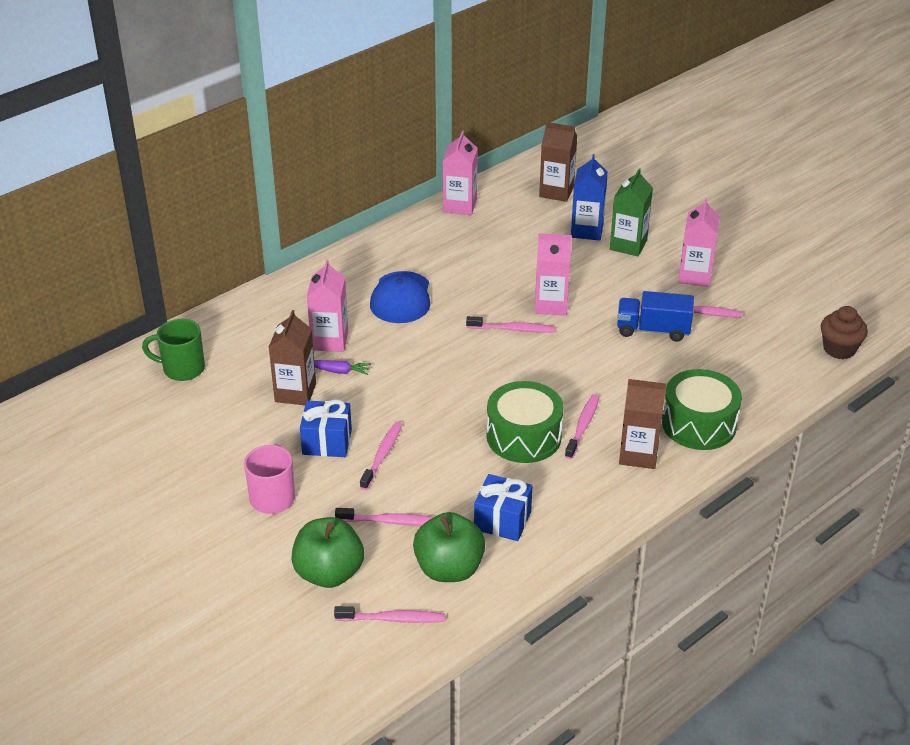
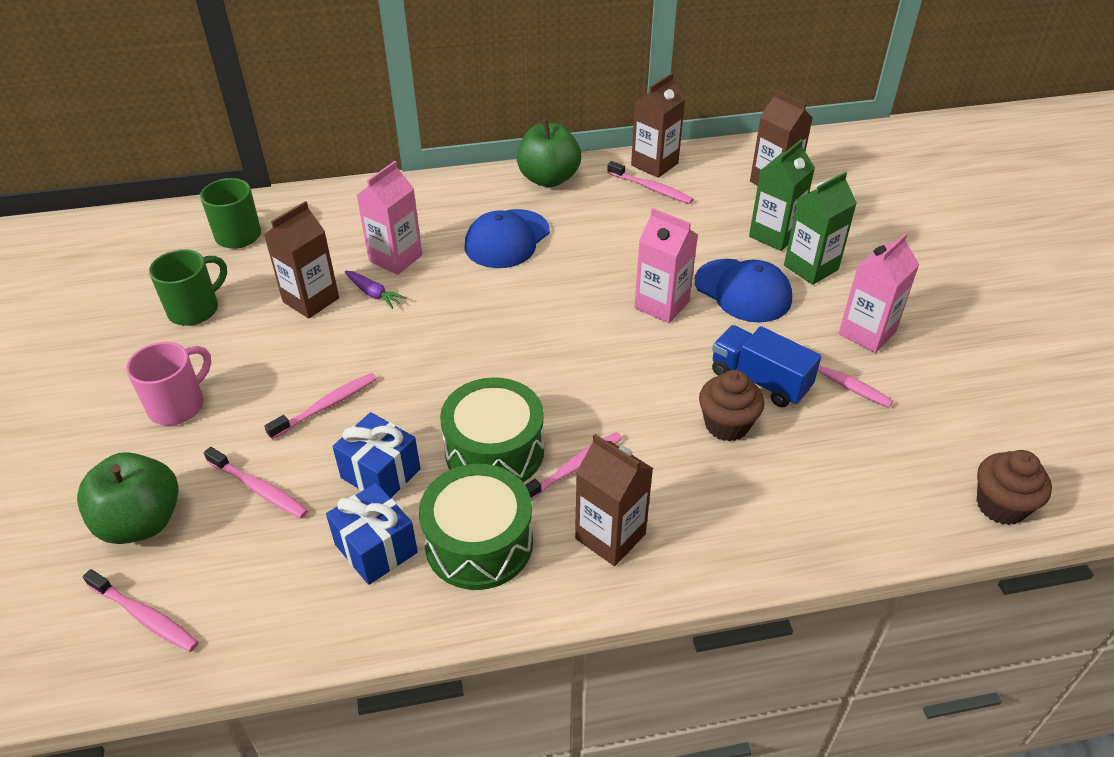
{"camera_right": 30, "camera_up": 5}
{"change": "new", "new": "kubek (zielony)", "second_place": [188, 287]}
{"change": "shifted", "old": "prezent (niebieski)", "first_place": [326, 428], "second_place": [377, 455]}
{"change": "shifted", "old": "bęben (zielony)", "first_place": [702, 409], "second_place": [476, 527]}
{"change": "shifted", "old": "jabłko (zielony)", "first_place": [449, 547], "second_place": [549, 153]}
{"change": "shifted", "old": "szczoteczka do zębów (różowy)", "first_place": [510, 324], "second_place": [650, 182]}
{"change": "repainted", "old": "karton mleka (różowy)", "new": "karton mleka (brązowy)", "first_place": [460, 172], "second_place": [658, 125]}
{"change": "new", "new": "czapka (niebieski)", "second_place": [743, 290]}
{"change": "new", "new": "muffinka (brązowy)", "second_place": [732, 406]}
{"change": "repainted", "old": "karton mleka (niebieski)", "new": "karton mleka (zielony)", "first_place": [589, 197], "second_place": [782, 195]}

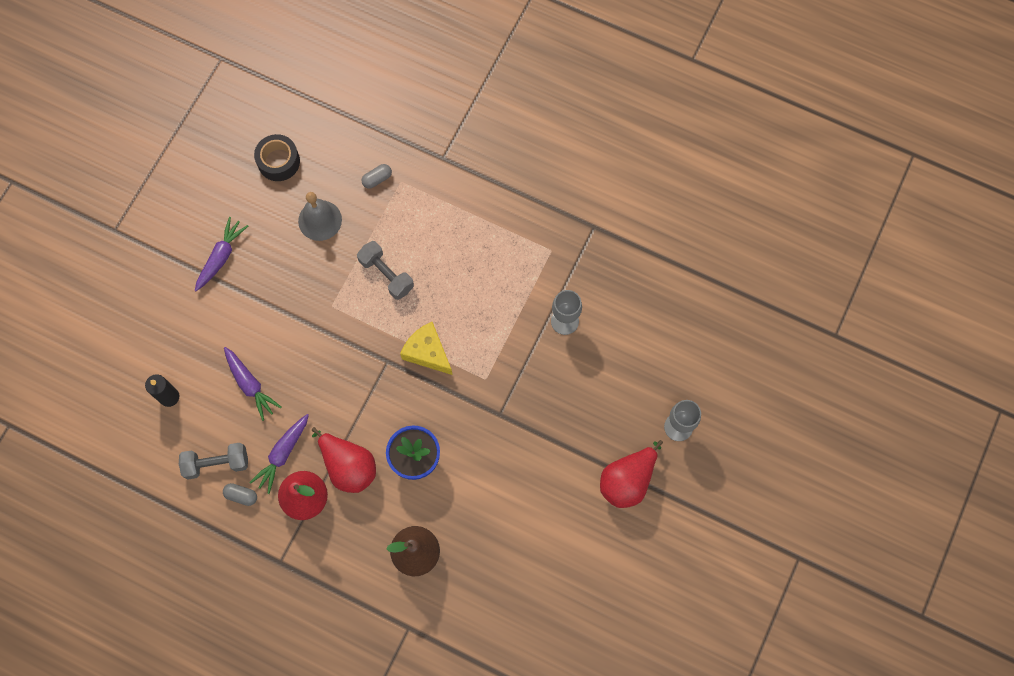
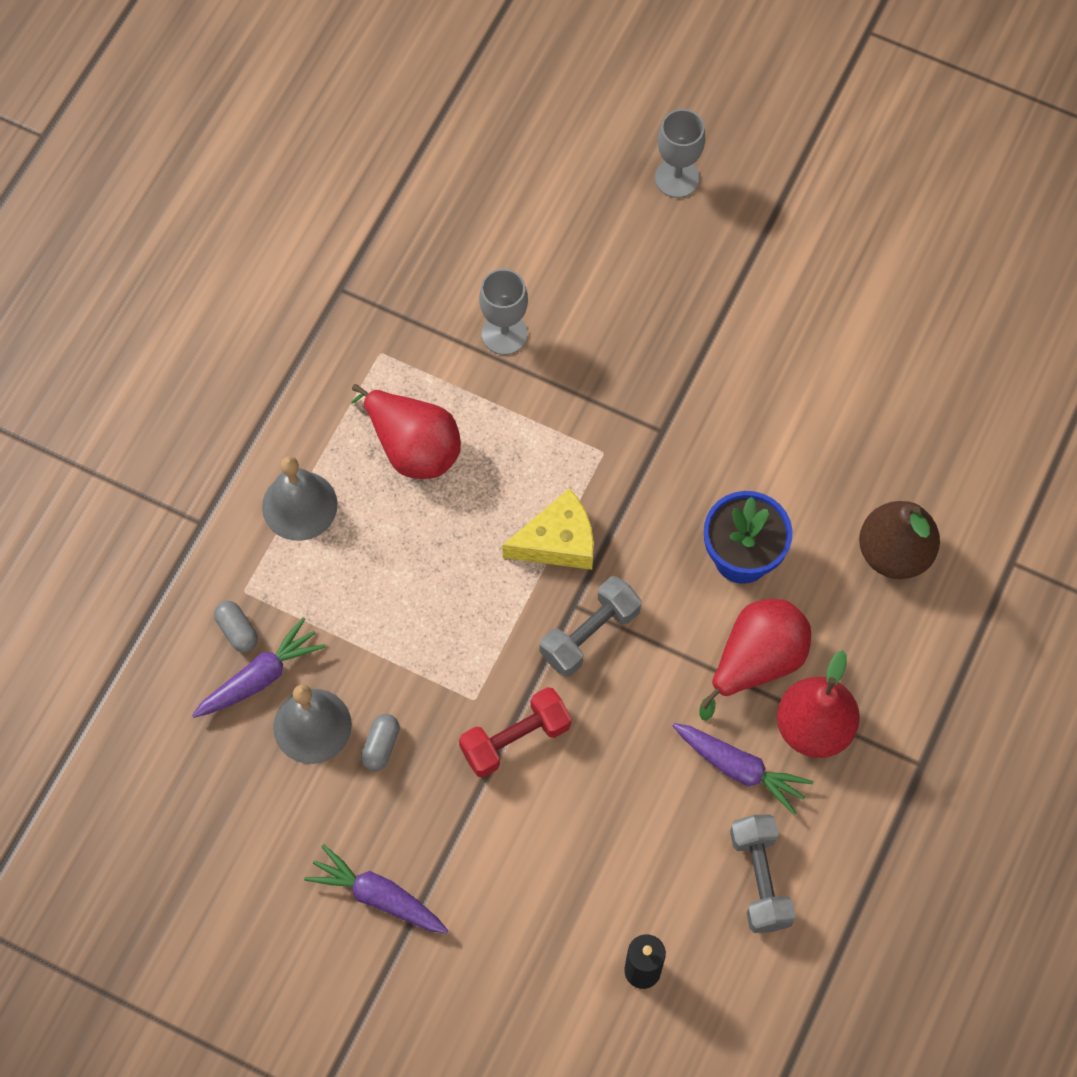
{"camera_right": -90, "camera_up": -5}
{"change": "shifted", "old": "marchewka (fioletowy)", "first_place": [252, 384], "second_place": [259, 667]}
{"change": "new", "new": "dzwonek (szary)", "second_place": [300, 498]}
{"change": "shifted", "old": "gruszka (czerwony)", "first_place": [631, 474], "second_place": [406, 431]}
{"change": "shifted", "old": "kapsułka (szary)", "first_place": [240, 494], "second_place": [380, 742]}
{"change": "new", "new": "hantel (czerwony)", "second_place": [515, 732]}
{"change": "rotated", "old": "ser (żółty)", "first_place": [426, 348], "second_place": [548, 529], "degrees": -150}
{"change": "shifted", "old": "hantel (szary)", "first_place": [385, 270], "second_place": [590, 626]}
{"change": "gone", "old": "taśma klejąca (czarny)", "first_place": [277, 157]}

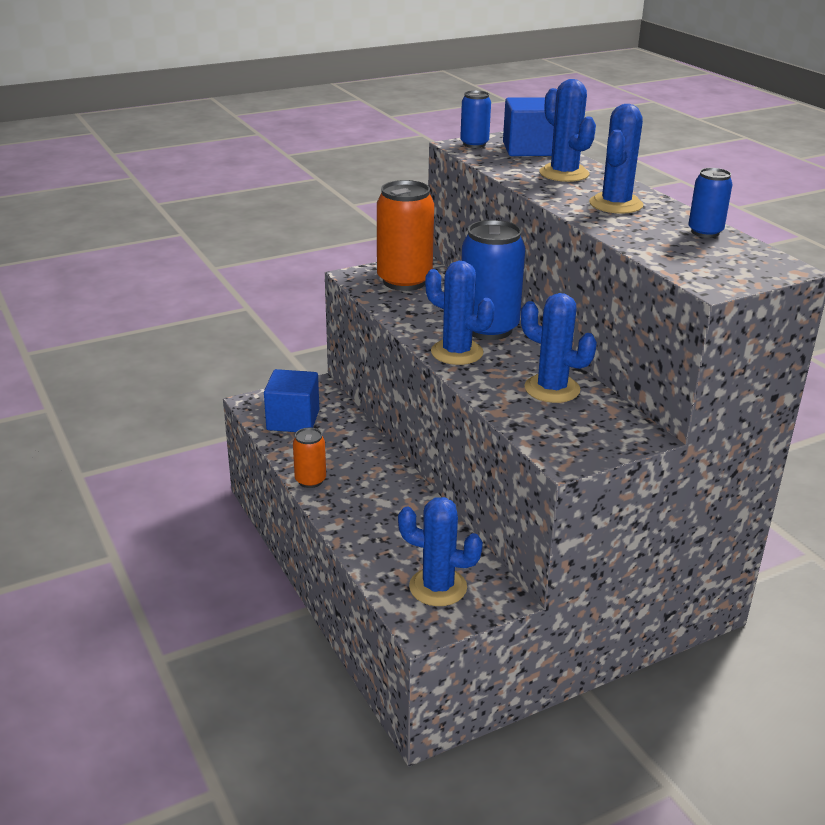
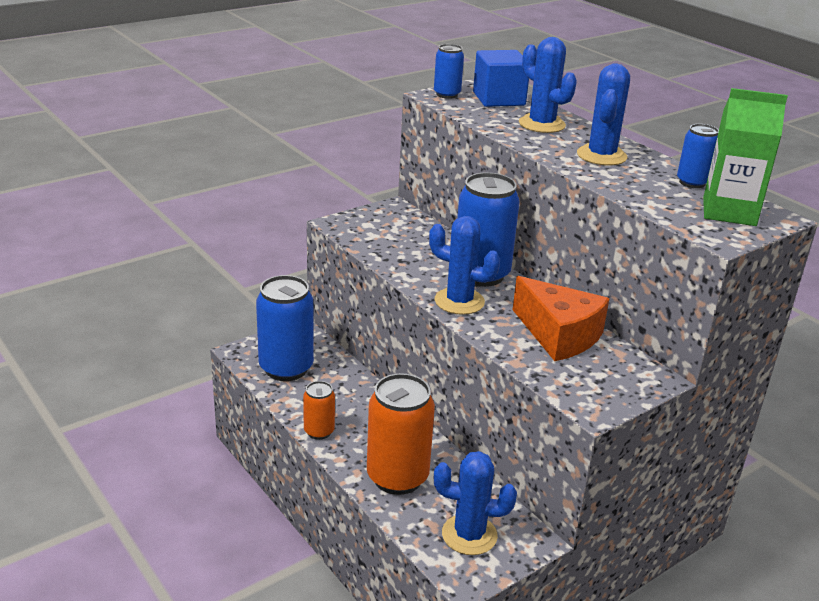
{"camera_right": -10, "camera_up": 0}
{"change": "swapped", "old": "sześcian (niebieski)", "new": "puszka (niebieski)", "first_place": [291, 400], "second_place": [285, 328]}
{"change": "shifted", "old": "puszka (pomarańczowy)", "first_place": [405, 235], "second_place": [401, 434]}
{"change": "swapped", "old": "kaktus (niebieski)", "new": "ser (pomarańczowy)", "first_place": [559, 348], "second_place": [561, 318]}
{"change": "new", "new": "karton mleka (zielony)", "second_place": [745, 157]}

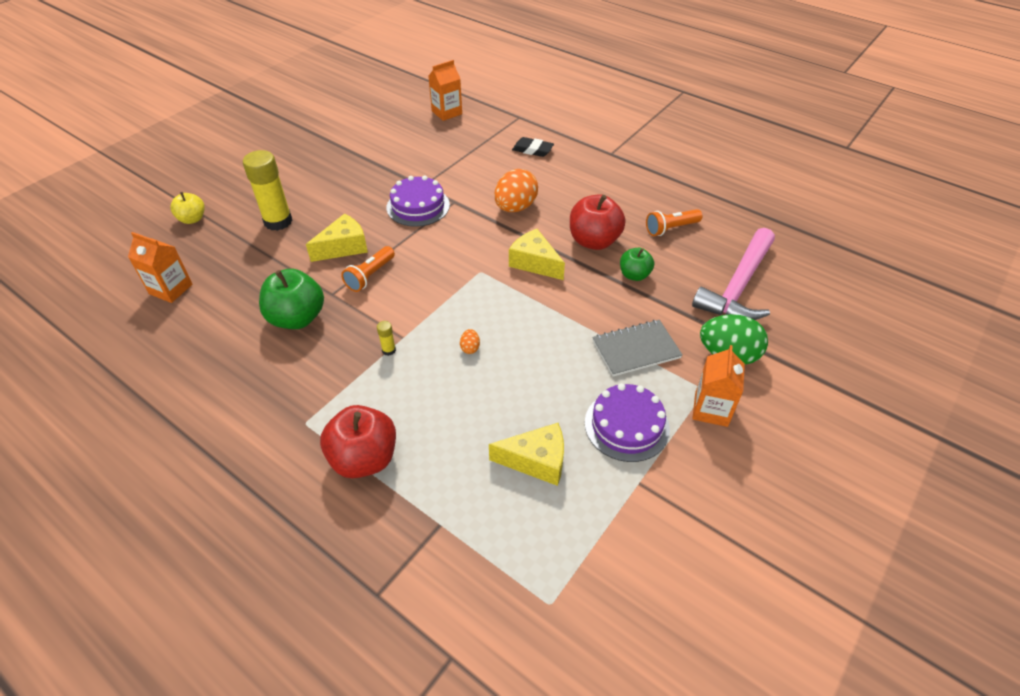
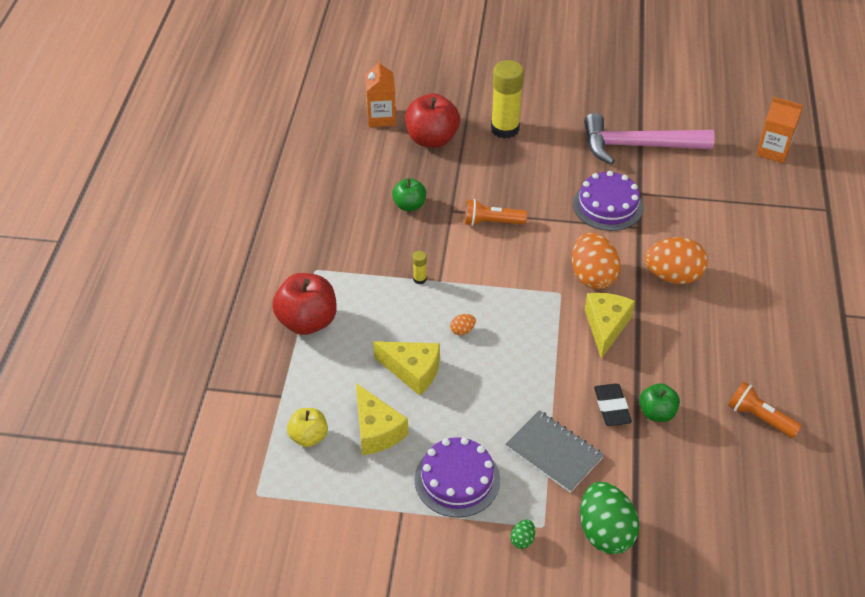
{"camera_right": 60, "camera_up": 0}
{"change": "shifted", "old": "jabłko (żółty)", "first_place": [187, 208], "second_place": [307, 427]}
{"change": "shifted", "old": "ser (żółty)", "first_place": [337, 238], "second_place": [406, 368]}
{"change": "scaled", "old": "jabłko (zielony)", "first_place": [291, 299], "second_place": [409, 194], "factor": 0.59}
{"change": "shifted", "old": "jabłko (czerwony)", "first_place": [598, 222], "second_place": [432, 120]}
{"change": "swapped", "old": "karton mleka (pomarańczowy)", "new": "jajko (zielony)", "first_place": [718, 386], "second_place": [523, 534]}
{"change": "new", "new": "jajko (pomarańczowy)", "second_place": [596, 260]}
{"change": "shifted", "old": "młotek (różowy)", "first_place": [733, 274], "second_place": [649, 139]}
{"change": "shifted", "old": "gumka do mazania (czarny)", "first_place": [533, 147], "second_place": [613, 405]}

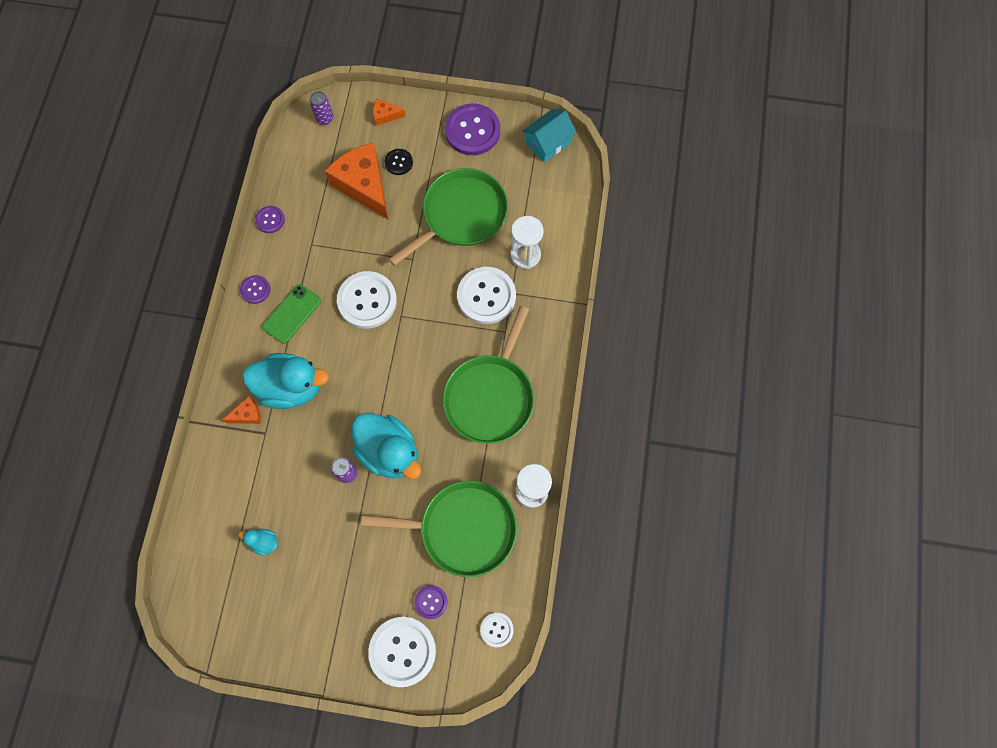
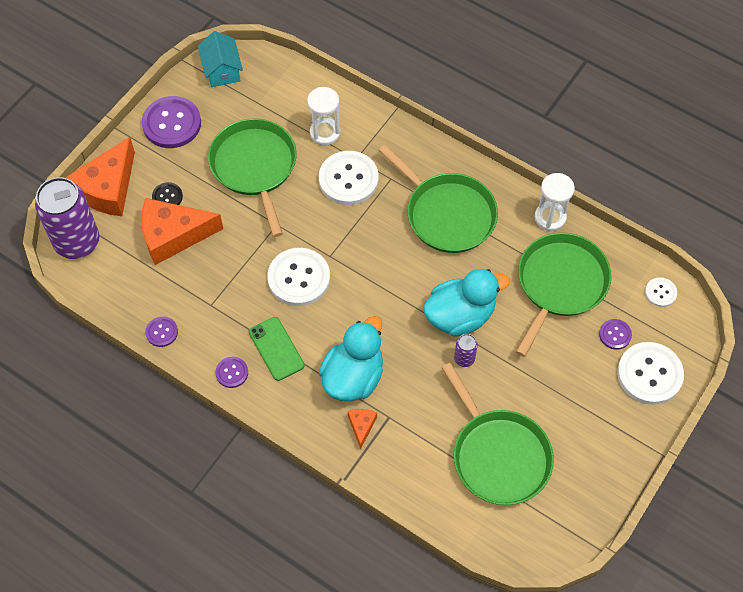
{"camera_right": -65, "camera_up": -10}
{"change": "scaled", "old": "puszka (fioletowy)", "first_place": [321, 108], "second_place": [67, 218], "factor": 2.34}
{"change": "scaled", "old": "ser (pomarańczowy)", "first_place": [389, 112], "second_place": [100, 176], "factor": 2.23}
{"change": "swapped", "old": "kaczka (turkusowy)", "new": "patelnia (zielony)", "first_place": [258, 542], "second_place": [497, 434]}

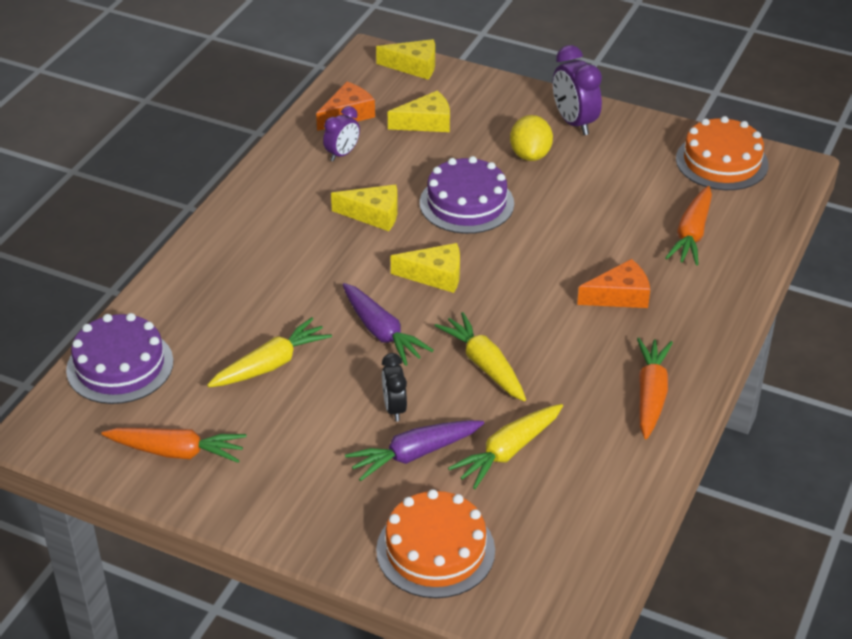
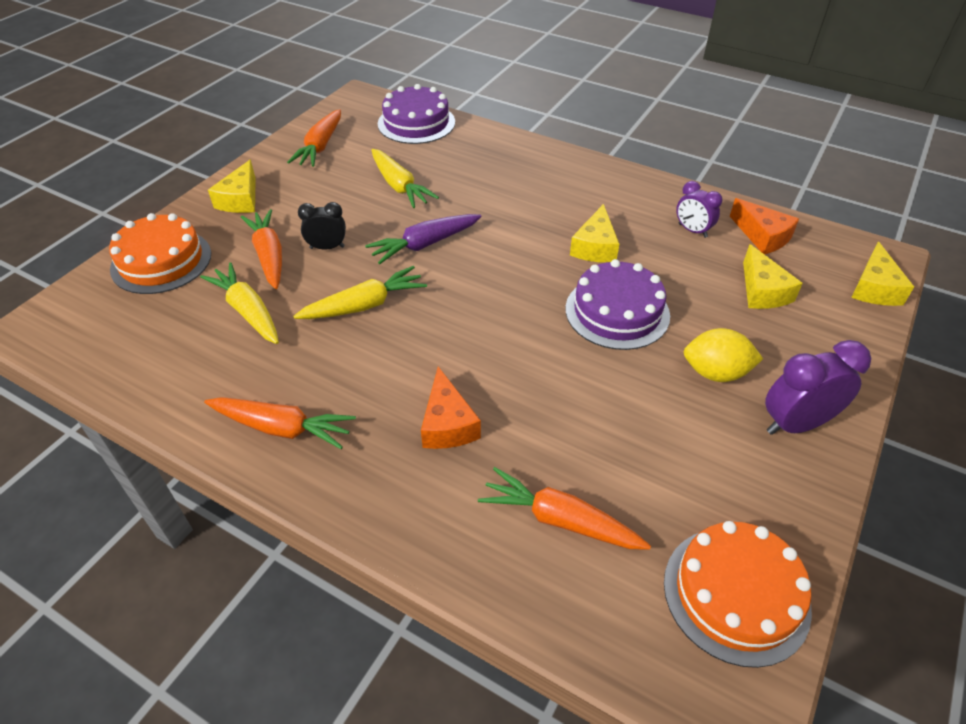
{"camera_right": 95, "camera_up": 5}
{"change": "shifted", "old": "ser (żółty)", "first_place": [425, 268], "second_place": [232, 186]}
{"change": "repainted", "old": "marchewka (fioletowy)", "new": "marchewka (pomarańczowy)", "first_place": [414, 450], "second_place": [261, 249]}

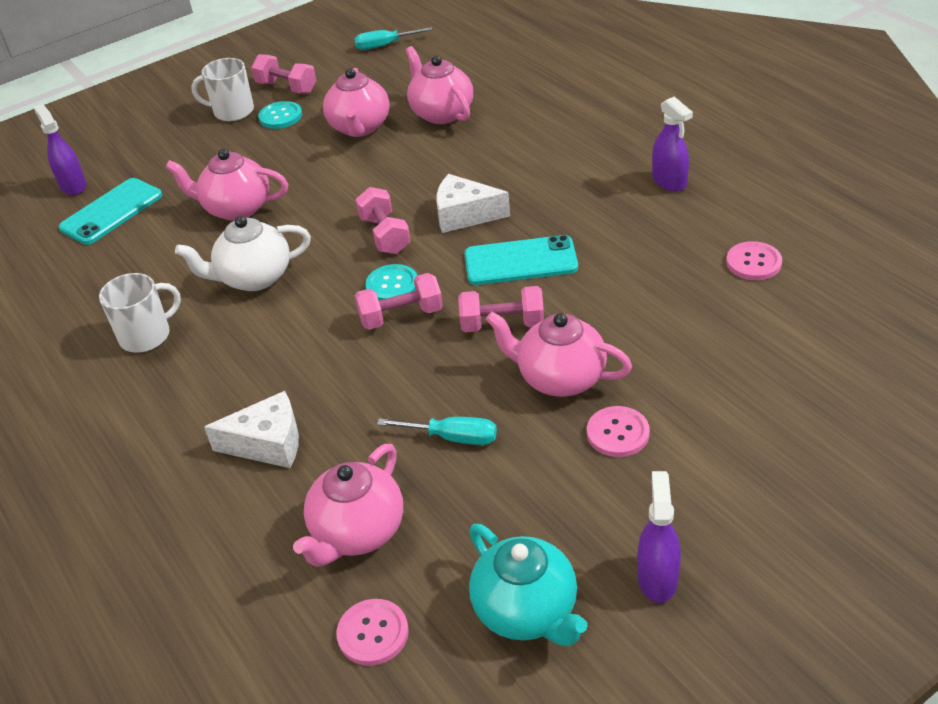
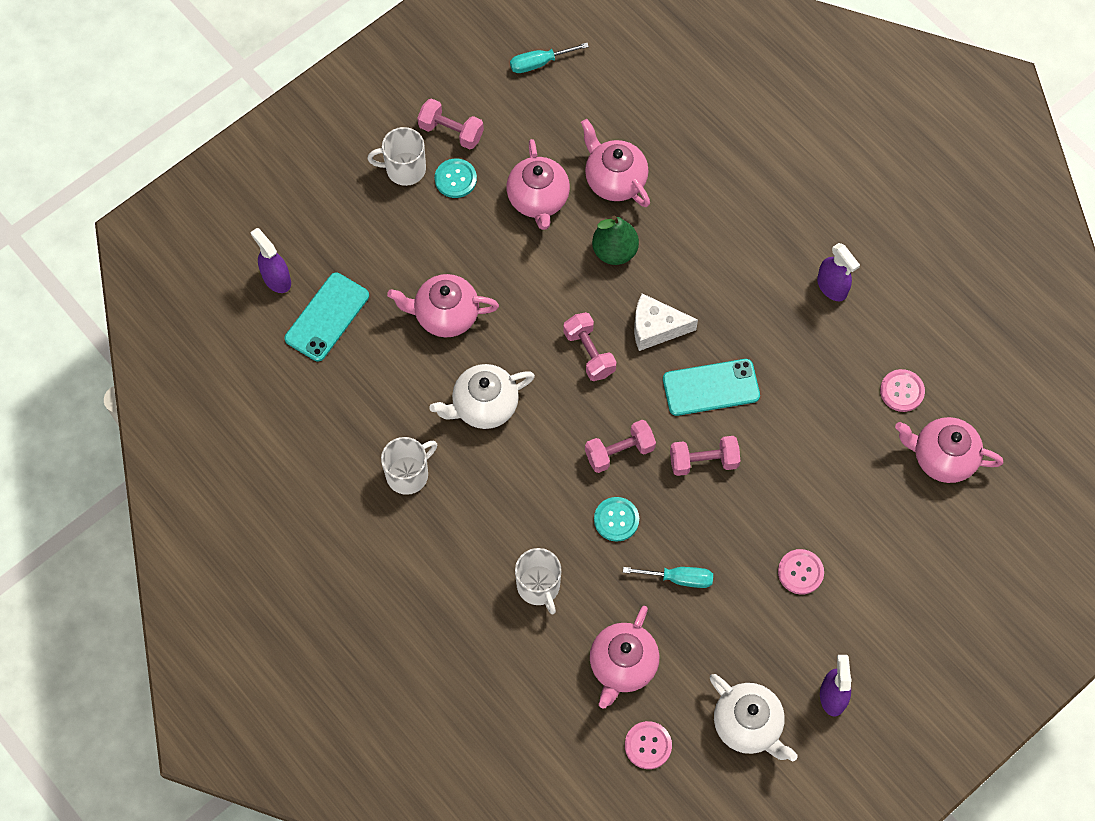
{"camera_right": -10, "camera_up": 25}
{"change": "swapped", "old": "ser (biały)", "new": "kubek (biały)", "first_place": [251, 429], "second_place": [538, 581]}
{"change": "new", "new": "gruszka (zielony)", "second_place": [615, 240]}
{"change": "shifted", "old": "guzik (turkusowy)", "first_place": [391, 282], "second_place": [616, 519]}
{"change": "repainted", "old": "imbryk (turkusowy)", "new": "imbryk (biały)", "first_place": [528, 585], "second_place": [754, 718]}
{"change": "shifted", "old": "imbryk (różowy)", "first_place": [559, 354], "second_place": [949, 450]}

